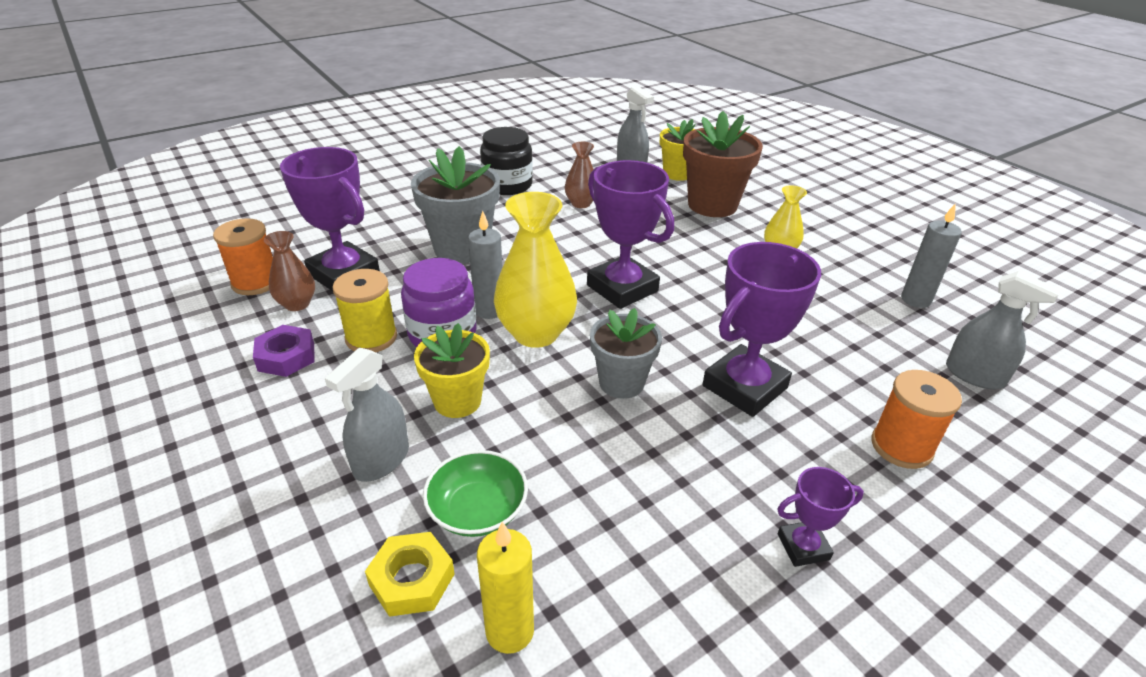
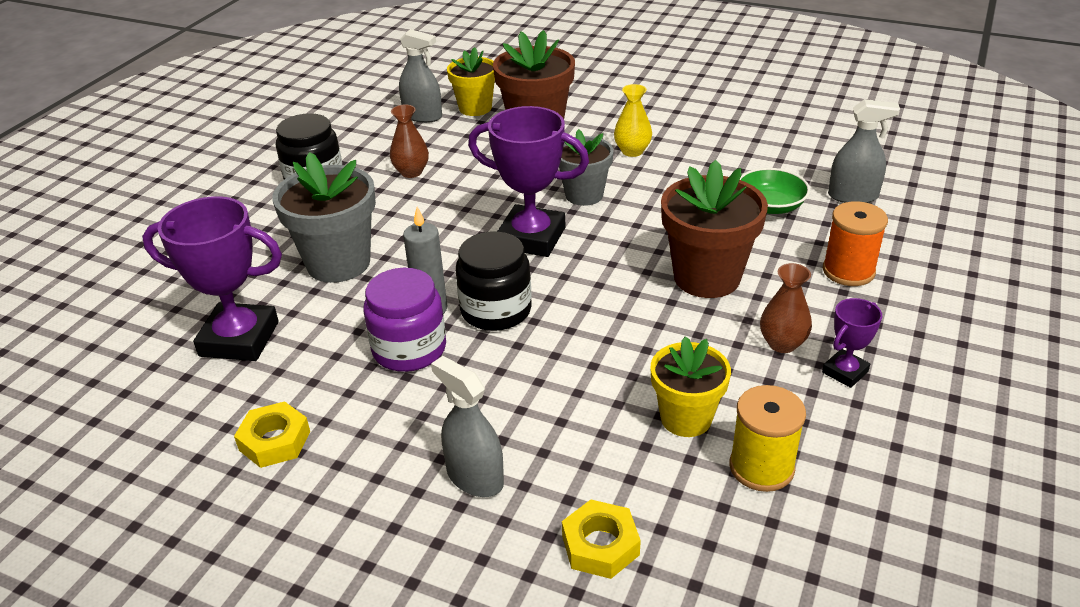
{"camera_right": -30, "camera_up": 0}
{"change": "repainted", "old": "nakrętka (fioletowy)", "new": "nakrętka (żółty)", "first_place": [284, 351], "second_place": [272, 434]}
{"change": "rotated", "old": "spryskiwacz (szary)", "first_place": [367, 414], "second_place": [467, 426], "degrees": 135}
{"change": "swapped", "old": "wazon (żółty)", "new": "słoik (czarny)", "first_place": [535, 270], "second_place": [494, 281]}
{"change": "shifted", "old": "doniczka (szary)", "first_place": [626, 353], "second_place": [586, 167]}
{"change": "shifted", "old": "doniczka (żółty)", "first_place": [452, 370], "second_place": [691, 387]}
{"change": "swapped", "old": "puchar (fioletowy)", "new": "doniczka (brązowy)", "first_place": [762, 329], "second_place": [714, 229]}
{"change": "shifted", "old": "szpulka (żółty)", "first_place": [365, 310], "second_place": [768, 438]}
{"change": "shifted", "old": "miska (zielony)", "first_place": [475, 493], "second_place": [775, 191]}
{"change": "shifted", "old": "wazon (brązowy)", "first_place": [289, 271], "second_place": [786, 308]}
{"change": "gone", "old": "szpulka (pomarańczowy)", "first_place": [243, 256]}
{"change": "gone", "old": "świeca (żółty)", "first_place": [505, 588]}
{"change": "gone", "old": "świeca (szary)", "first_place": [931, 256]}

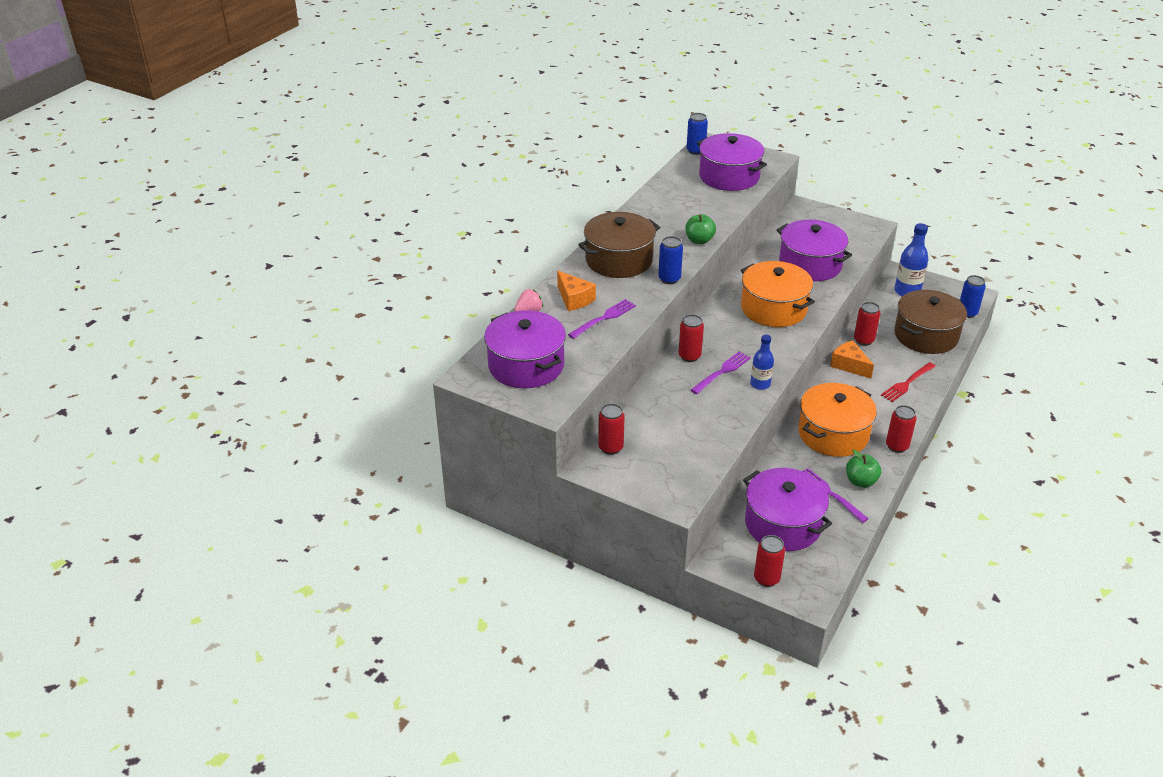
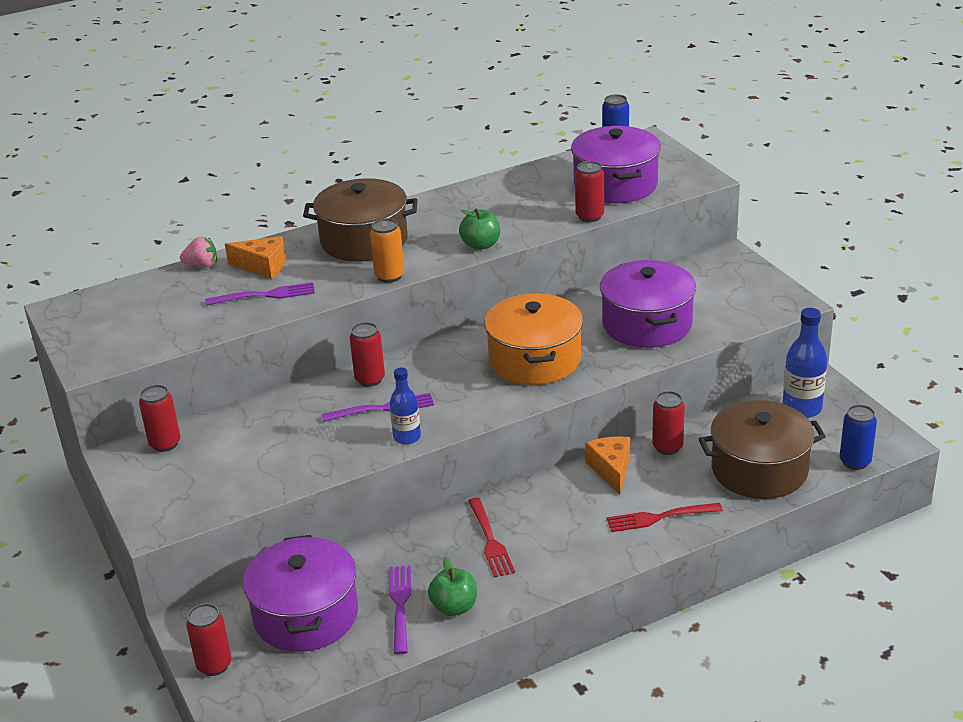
{"camera_right": 35, "camera_up": -5}
{"change": "rotated", "old": "ser (pomarańczowy)", "first_place": [576, 291], "second_place": [255, 257], "degrees": -75}
{"change": "repainted", "old": "puszka (niebieski)", "new": "puszka (pomarańczowy)", "first_place": [670, 260], "second_place": [387, 250]}
{"change": "swapped", "old": "garnek (pomarańczowy)", "new": "widelec (czerwony)", "first_place": [837, 420], "second_place": [491, 537]}
{"change": "shifted", "old": "puszka (czerwony)", "first_place": [901, 429], "second_place": [589, 191]}
{"change": "gone", "old": "garnek (fioletowy)", "first_place": [525, 349]}

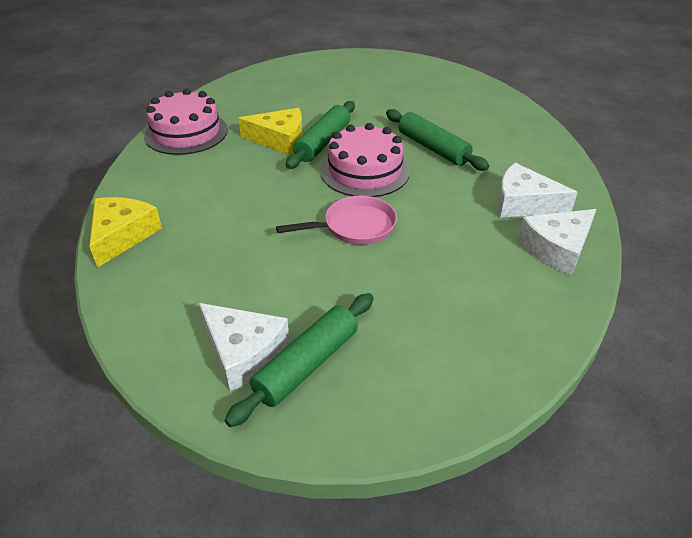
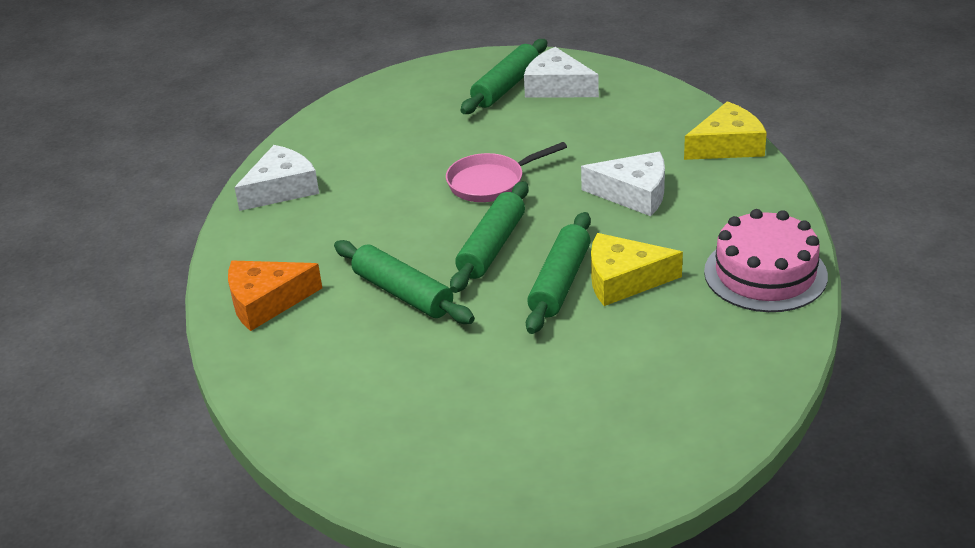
{"camera_right": 175, "camera_up": -5}
{"change": "new", "new": "ser (pomarańczowy)", "second_place": [275, 296]}
{"change": "swapped", "old": "tort (różowy)", "new": "wałek do ciasta (zielony)", "first_place": [365, 160], "second_place": [489, 237]}
{"change": "shifted", "old": "ser (biały)", "first_place": [537, 190], "second_place": [623, 184]}
{"change": "rotated", "old": "ser (żółty)", "first_place": [125, 232], "second_place": [725, 130], "degrees": -120}

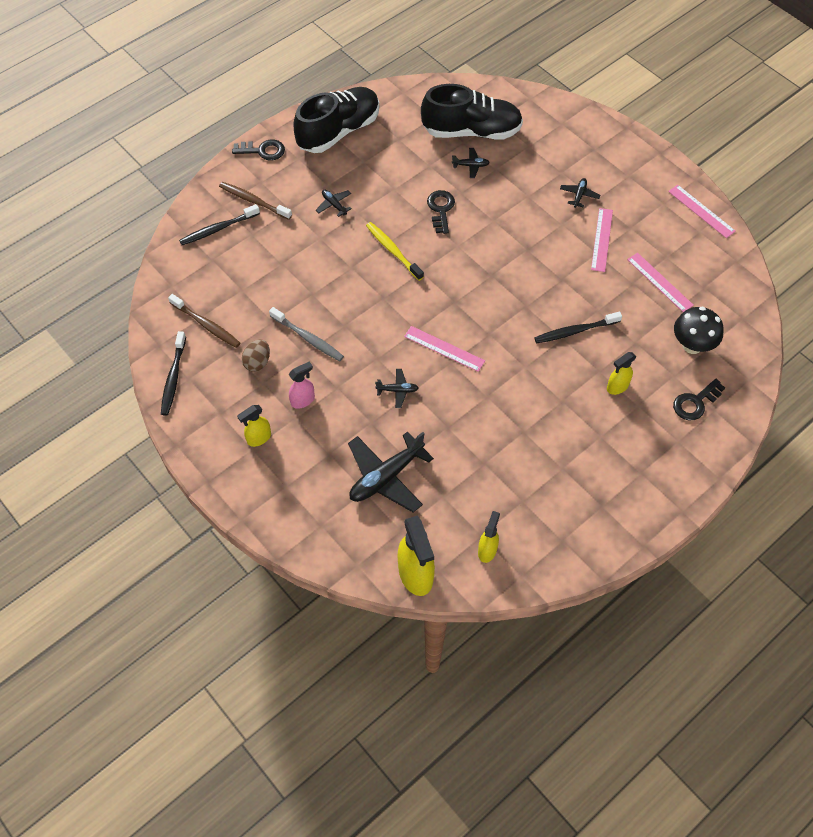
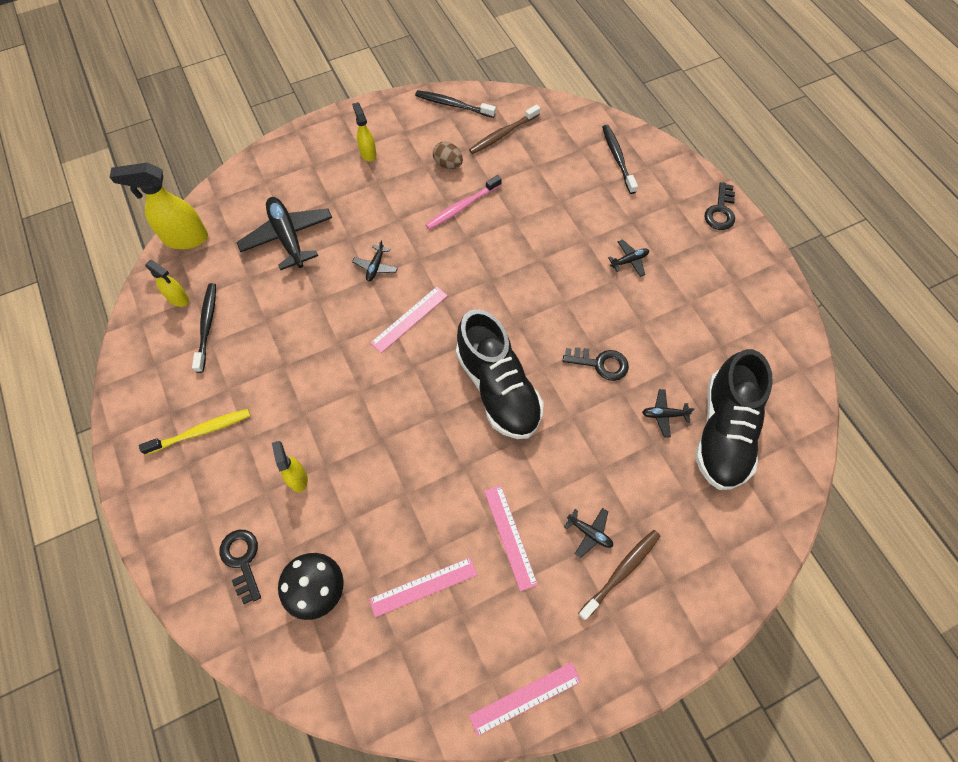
{"camera_right": 105, "camera_up": 5}
{"change": "shifted", "old": "szczoteczka do zębów (żółty)", "first_place": [395, 251], "second_place": [194, 432]}
{"change": "shifted", "old": "szczoteczka do zębów (czarny)", "first_place": [578, 327], "second_place": [204, 328]}
{"change": "repainted", "old": "szczoteczka do zębów (szary)", "new": "szczoteczka do zębów (różowy)", "first_place": [306, 334], "second_place": [463, 202]}
{"change": "shifted", "old": "but (czarny)", "first_place": [336, 120], "second_place": [500, 374]}
{"change": "rotated", "old": "linijka (różowy)", "first_place": [602, 240], "second_place": [511, 538], "degrees": 45}
{"change": "shifted", "old": "szczoteczka do zębów (brązowy)", "first_place": [255, 201], "second_place": [619, 575]}
{"change": "rotated", "old": "samolot (czarny)", "first_place": [471, 163], "second_place": [668, 413], "degrees": 75}
{"change": "gone", "old": "spryskiwacz (różowy)", "first_place": [301, 385]}

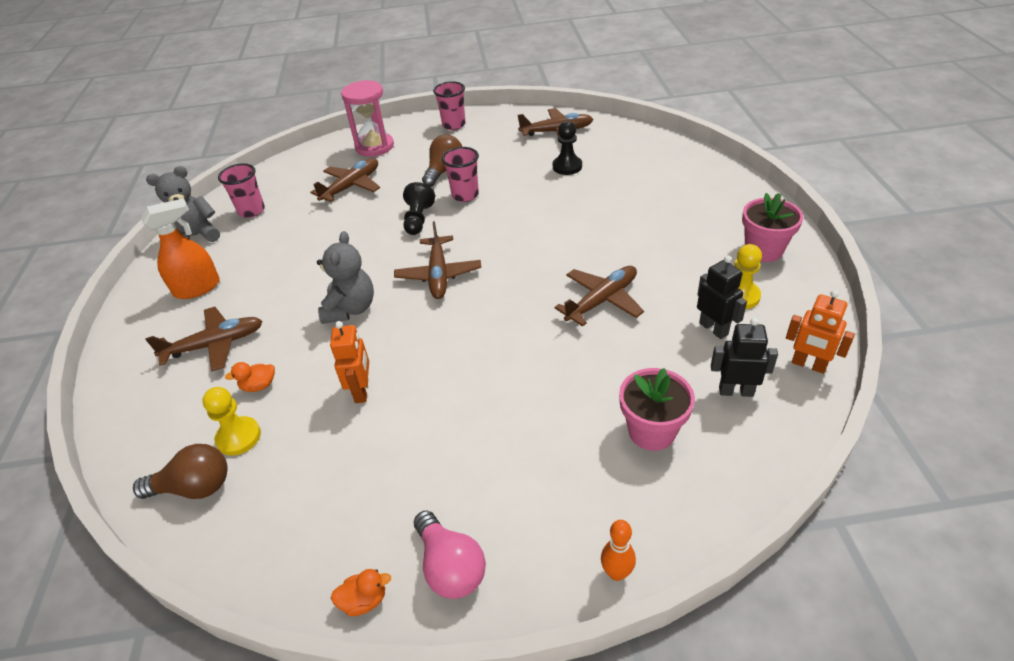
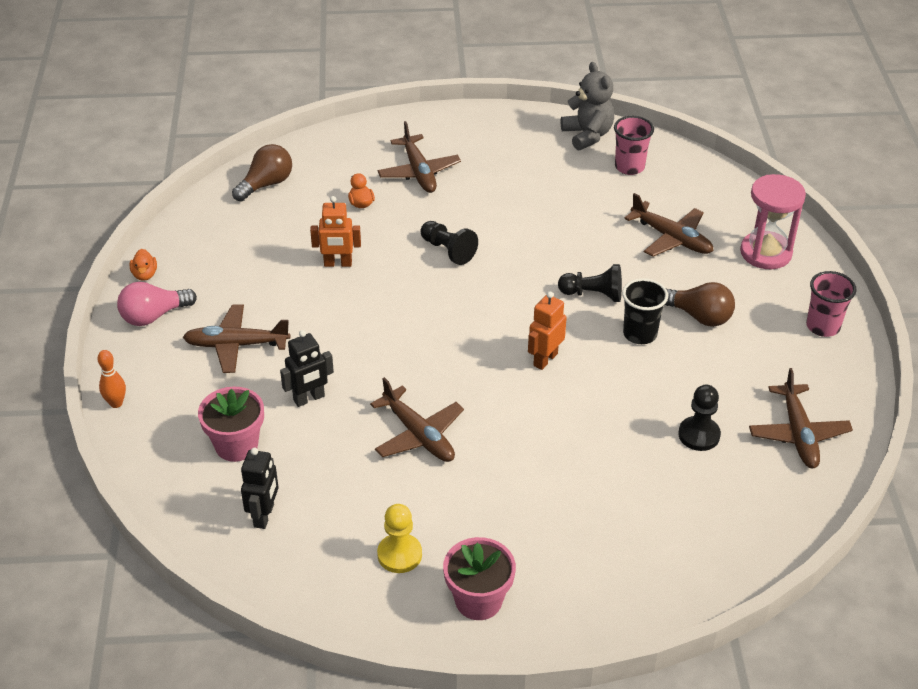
{"camera_right": 90, "camera_up": 0}
{"change": "shifted", "old": "samolot (brązowy)", "first_place": [437, 260], "second_place": [237, 338]}
{"change": "rotated", "old": "żarówka (brązowy)", "first_place": [180, 471], "second_place": [262, 172], "degrees": -135}
{"change": "shifted", "old": "robot (czarny)", "first_place": [722, 297], "second_place": [307, 368]}
{"change": "swapped", "old": "miś (szary)", "new": "pionek (czarny)", "first_place": [345, 277], "second_place": [449, 243]}
{"change": "shifted", "old": "robot (pomarańczowy)", "first_place": [820, 332], "second_place": [547, 330]}
{"change": "repainted", "old": "szklanka (różowy)", "new": "szklanka (czarny)", "first_place": [460, 174], "second_place": [645, 311]}
{"change": "gone", "old": "spryskiwacz (pomarańczowy)", "first_place": [180, 248]}
{"change": "gone", "old": "pionek (żółty)", "first_place": [231, 421]}

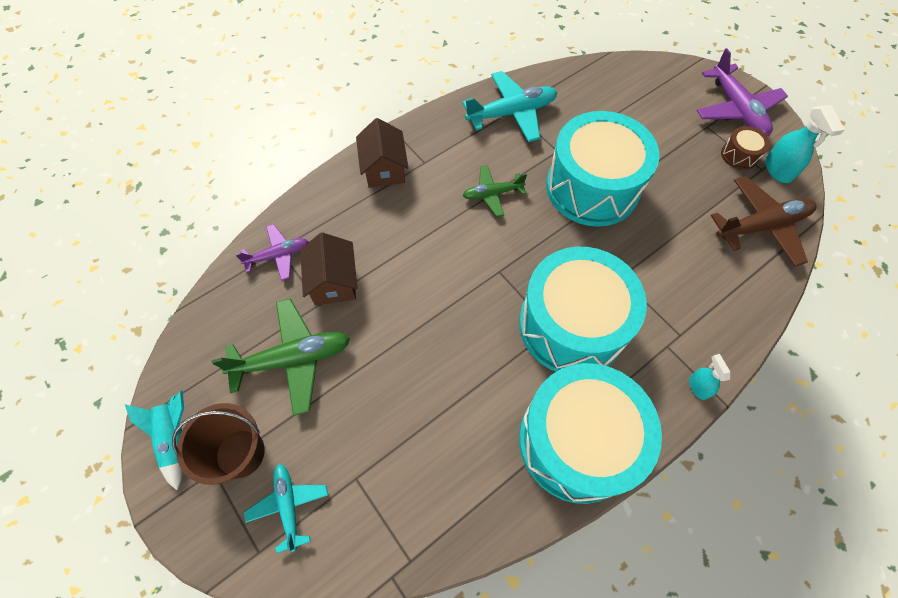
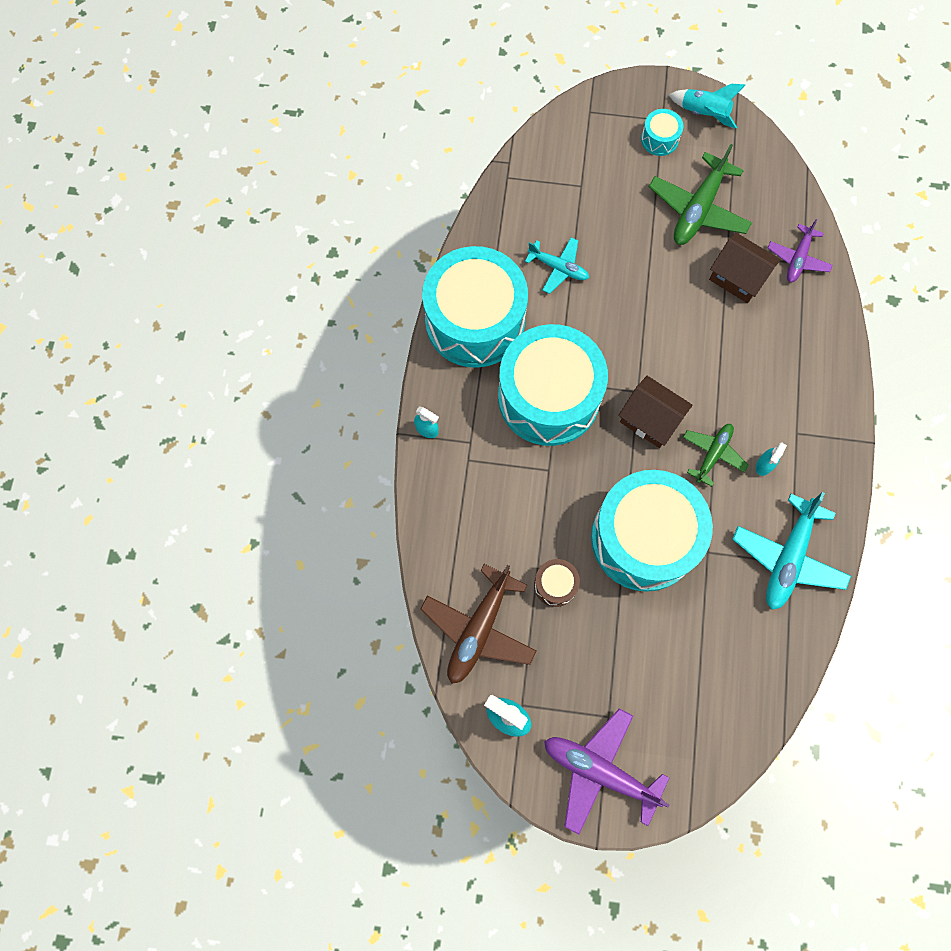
{"camera_right": 135, "camera_up": 10}
{"change": "shifted", "old": "samolot (turkusowy)", "first_place": [286, 508], "second_place": [557, 265]}
{"change": "shifted", "old": "bęben (brązowy)", "first_place": [745, 148], "second_place": [557, 583]}
{"change": "shifted", "old": "domek (brązowy)", "first_place": [382, 153], "second_place": [655, 412]}
{"change": "swapped", "old": "wiadro (brązowy)", "new": "bęben (turkusowy)", "first_place": [218, 444], "second_place": [662, 132]}
{"change": "new", "new": "spryskiwacz (turkusowy)", "second_place": [771, 459]}

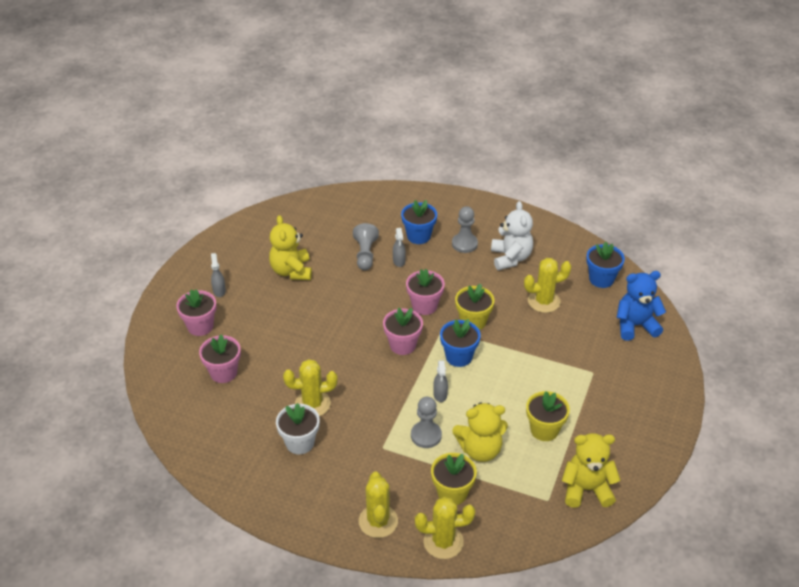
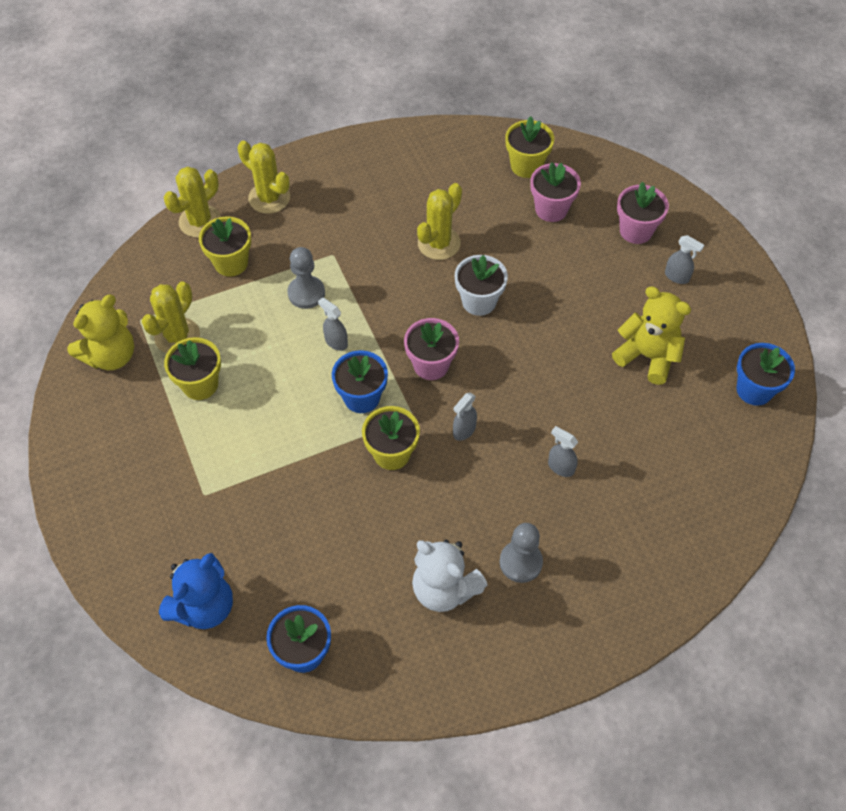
{"camera_right": 135, "camera_up": 15}
{"change": "shifted", "old": "kaktus (żółty)", "first_place": [547, 285], "second_place": [171, 317]}
{"change": "swapped", "old": "doniczka (różowy)", "new": "spryskiwacz (szary)", "first_place": [425, 292], "second_place": [465, 416]}
{"change": "shifted", "old": "doniczka (biały)", "first_place": [298, 428], "second_place": [481, 285]}
{"change": "new", "new": "doniczka (żółty)", "second_place": [529, 147]}
{"change": "shifted", "old": "doniczka (niebieski)", "first_place": [419, 222], "second_place": [766, 374]}
{"change": "gone", "old": "pionek (szary)", "first_place": [366, 246]}
{"change": "gone", "old": "miś (żółty)", "first_place": [480, 432]}

